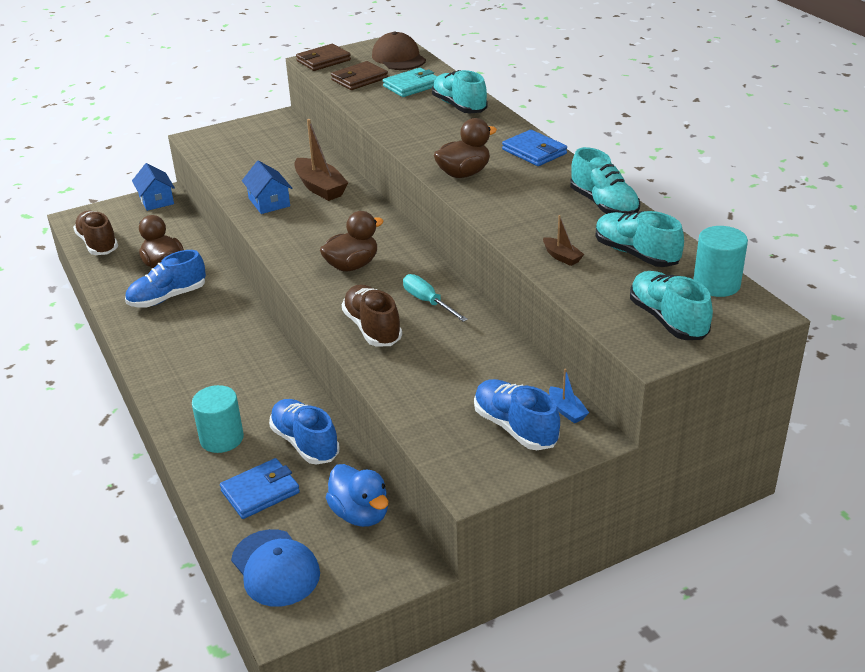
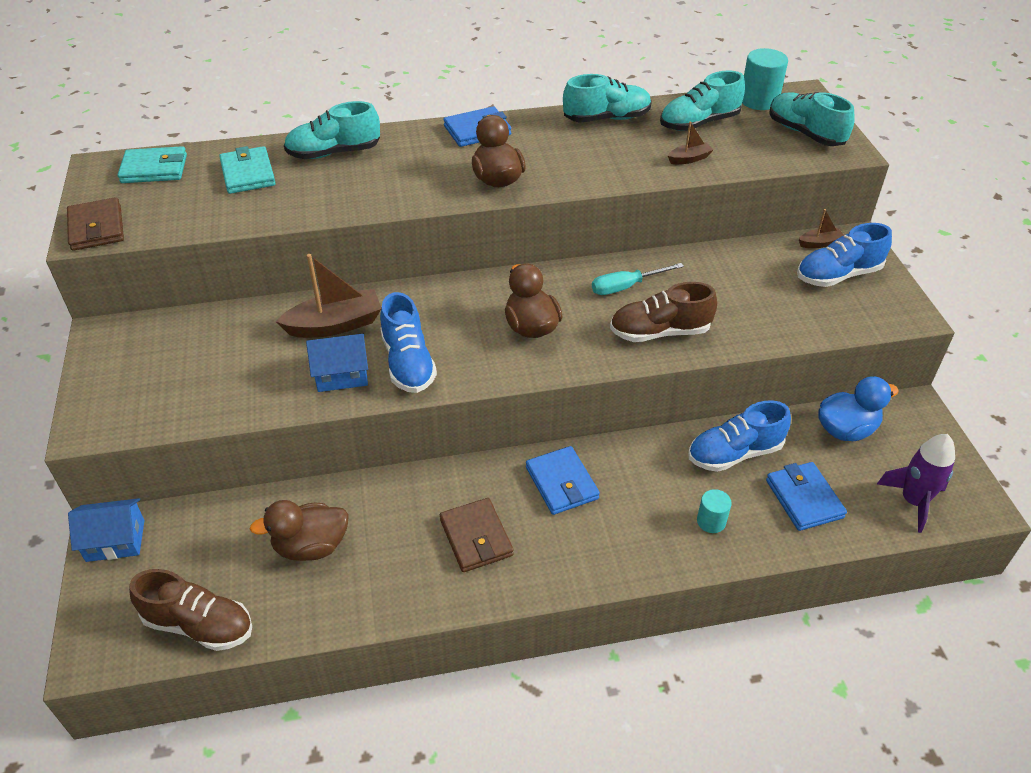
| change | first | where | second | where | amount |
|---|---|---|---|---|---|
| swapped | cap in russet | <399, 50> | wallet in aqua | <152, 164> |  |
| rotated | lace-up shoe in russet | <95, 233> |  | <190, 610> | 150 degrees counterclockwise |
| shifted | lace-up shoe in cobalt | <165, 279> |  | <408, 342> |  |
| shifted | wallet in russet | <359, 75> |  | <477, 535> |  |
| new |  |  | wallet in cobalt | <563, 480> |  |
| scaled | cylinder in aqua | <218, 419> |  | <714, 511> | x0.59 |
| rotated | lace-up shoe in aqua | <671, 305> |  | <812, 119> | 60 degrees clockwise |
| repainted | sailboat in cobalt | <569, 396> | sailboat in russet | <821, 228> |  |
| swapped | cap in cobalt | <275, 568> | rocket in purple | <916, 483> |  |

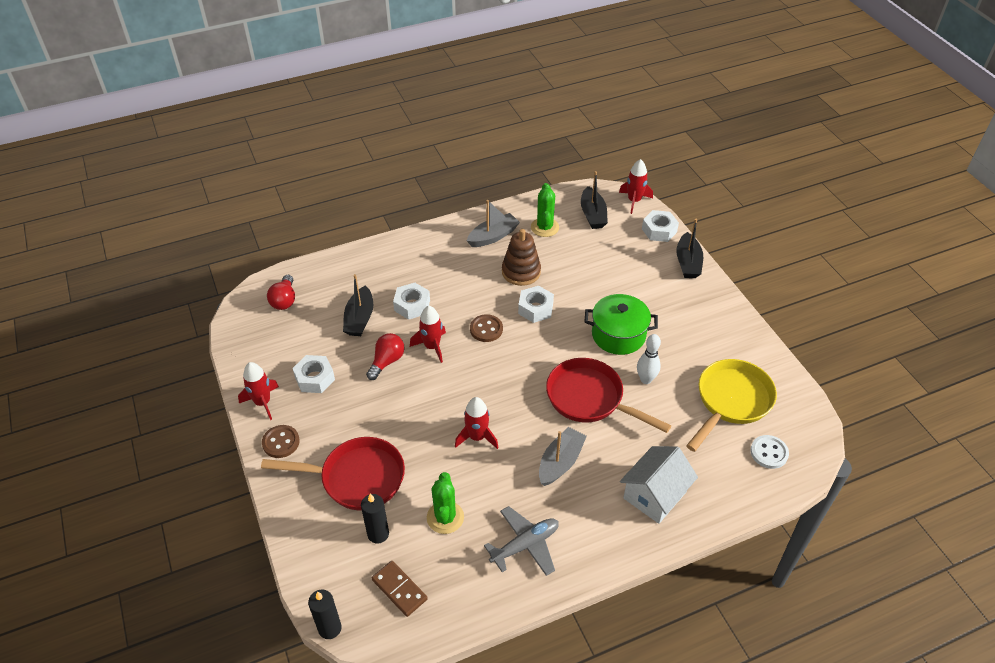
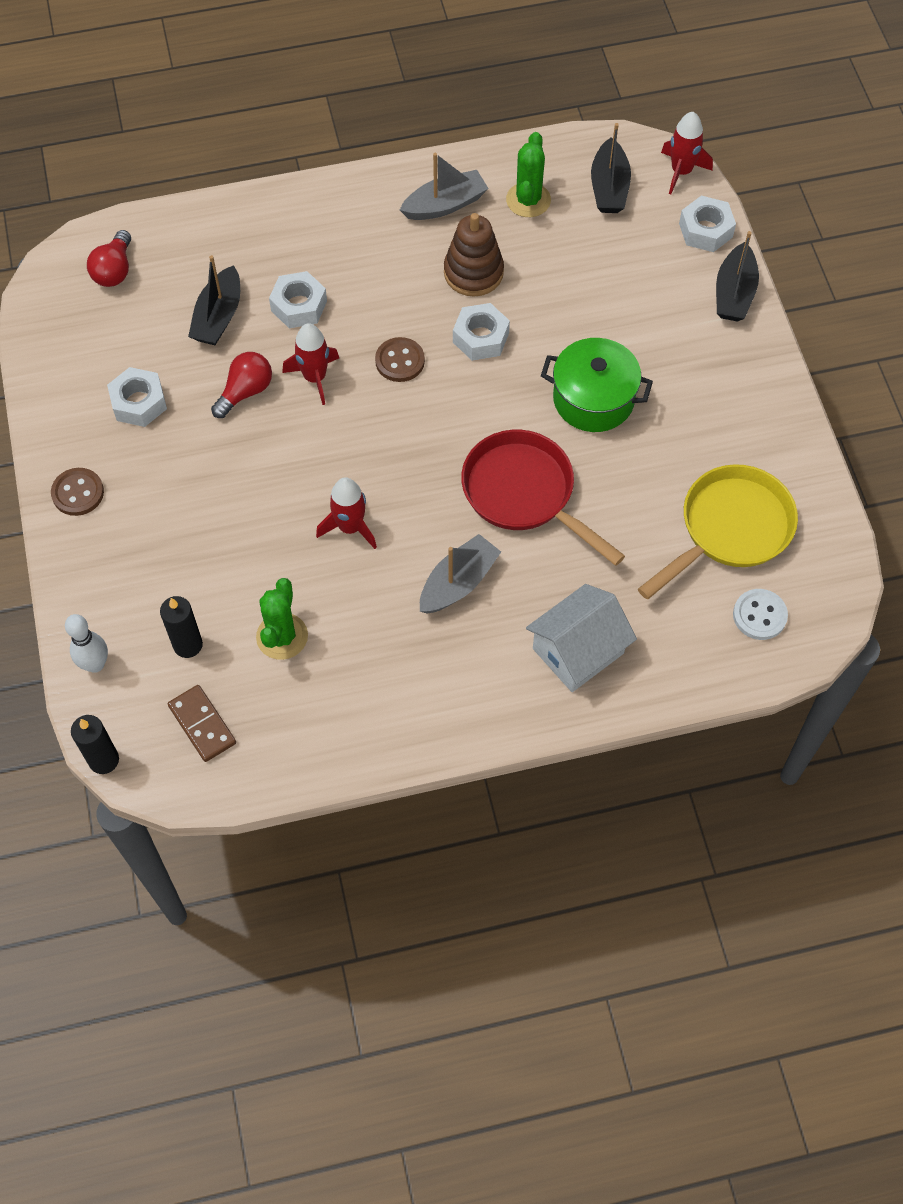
| change | first | where | second | where | amount |
|---|---|---|---|---|---|
| shifted | tenpin in white | <649, 359> |  | <86, 643> |  |
| gone | rocket in red | <258, 391> |  |  |  |
| gone | frying pan in red | <333, 473> |  |  |  |
| gone | plane in ash-grey | <521, 541> |  |  |  |

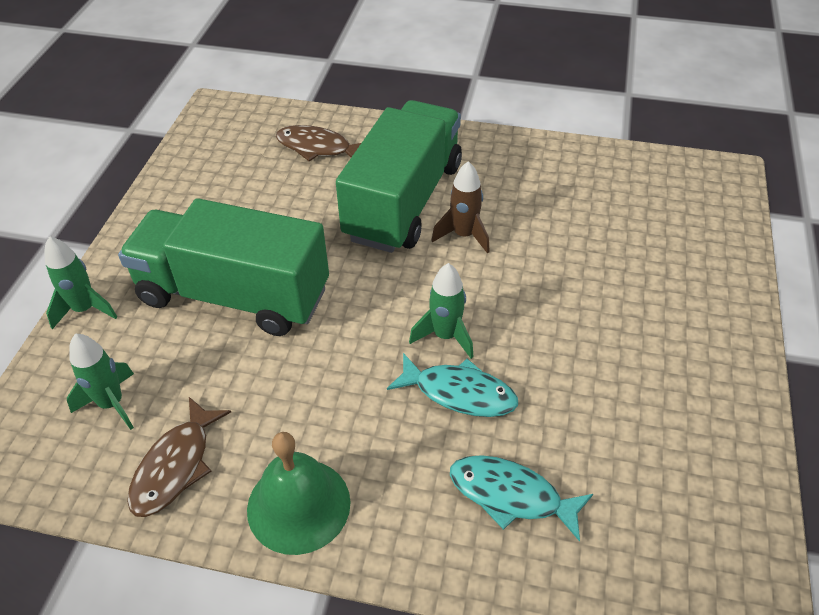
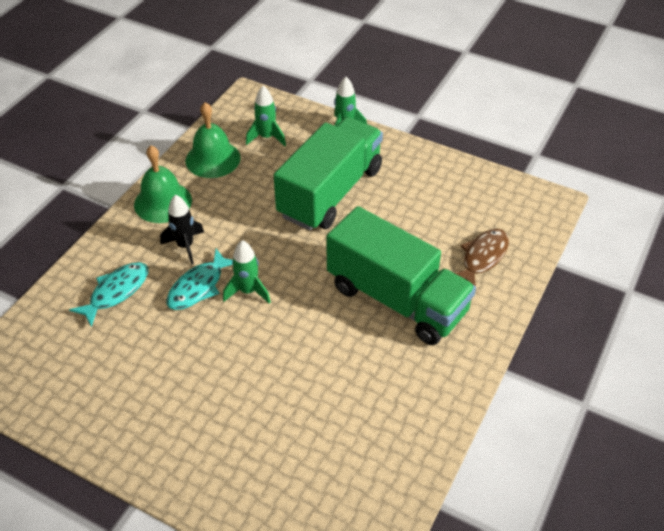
| change | first | where | second | where | amount |
|---|---|---|---|---|---|
| new |  |  | rocket in jet-black | <182, 229> |  |
| swapped | fish in russet | <179, 457> | bell in leaf-green | <213, 140> |  |
| gone | rocket in russet | <460, 207> |  |  |  |

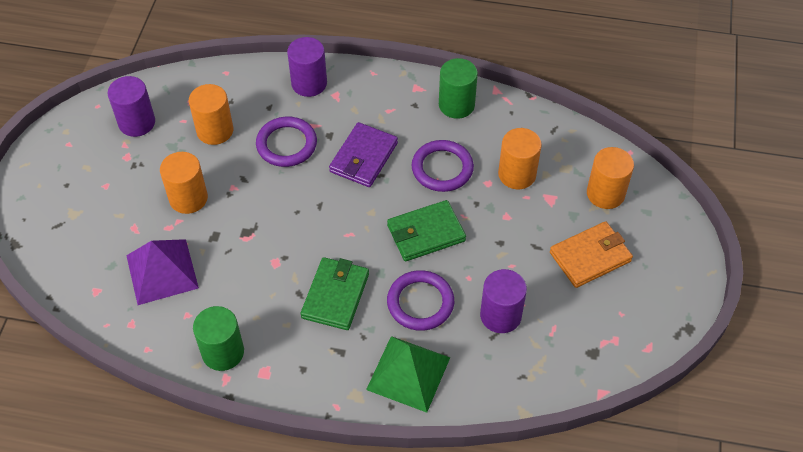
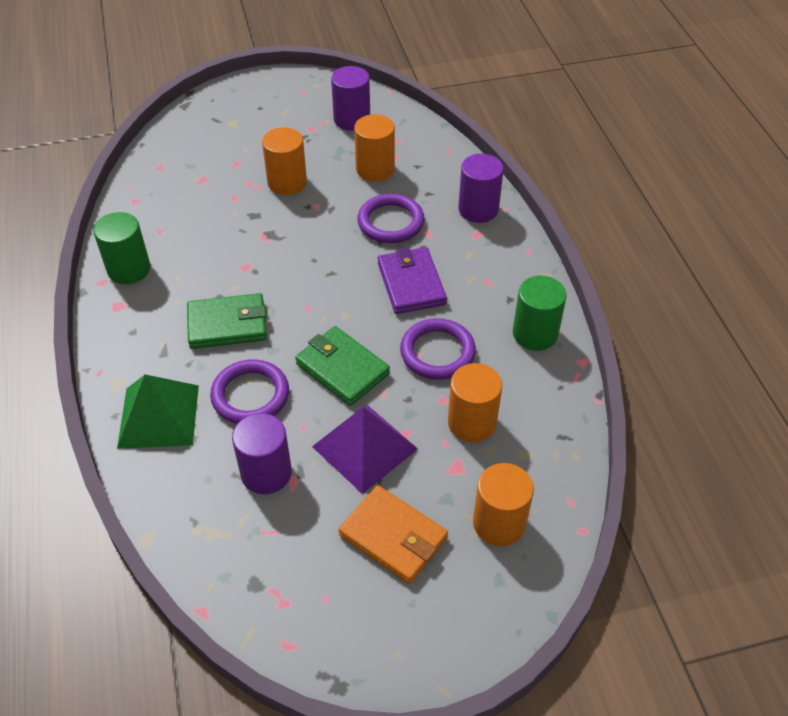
| change | first | where | second | where | amount |
|---|---|---|---|---|---|
| shifted | pyramid shape in purple | <162, 272> |  | <365, 449> |  |
| rotated | wallet in purple | <363, 154> |  | <412, 280> | 75 degrees clockwise |

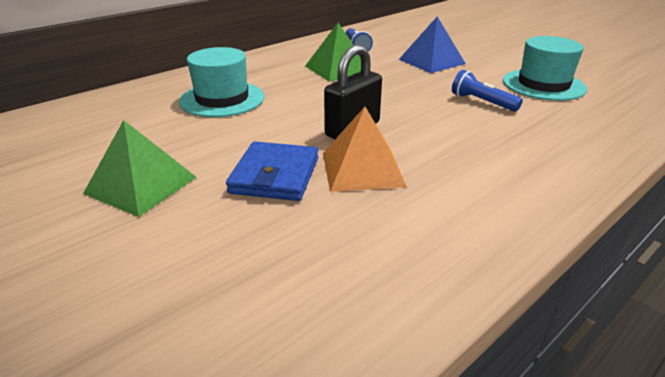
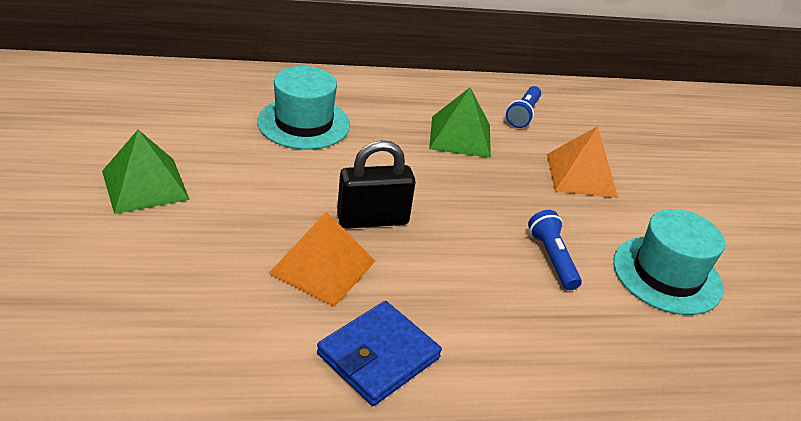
| change | first | where | second | where | amount |
|---|---|---|---|---|---|
| shifted | wallet in cobalt | <272, 171> |  | <379, 353> |  |
| repainted | pyramid shape in cobalt | <432, 45> | pyramid shape in orange | <582, 162> |  |

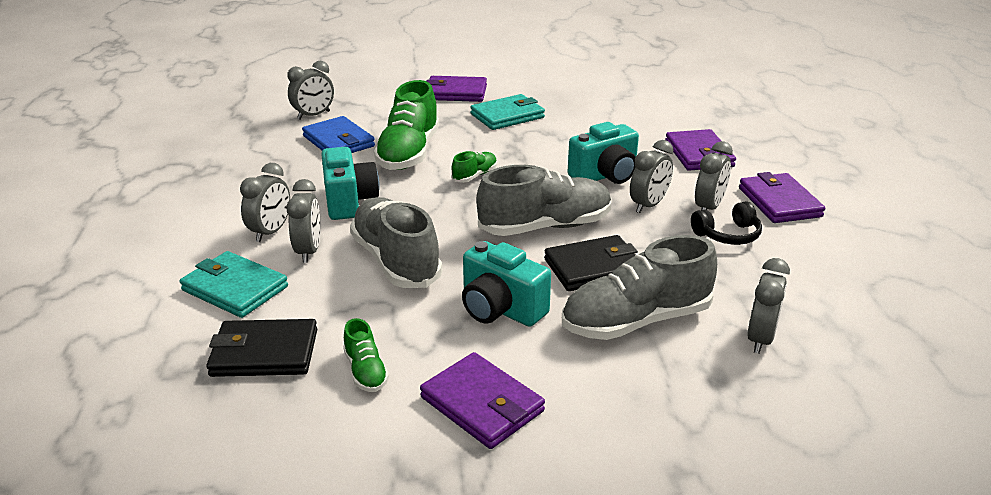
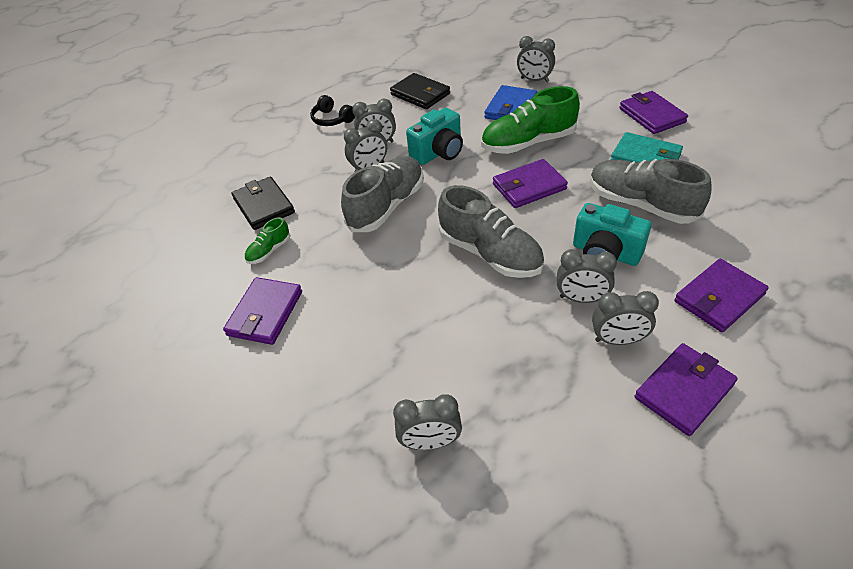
| change | first | where | second | where | amount |
|---|---|---|---|---|---|
| shifted | headphones in jet-black | <726, 223> |  | <332, 110> |  |
| shifted | wallet in jet-black | <591, 263> |  | <420, 91> |  |
| swapped | lace-up shoe in leaf-green | <474, 167> | wallet in purple | <530, 183> |  |
| shifted | lace-up shoe in ash-grey | <639, 287> |  | <651, 191> |  |
| gone | wallet in aqua | <234, 284> |  |  |  |
| gone | compact camera in aqua | <506, 284> |  |  |  |

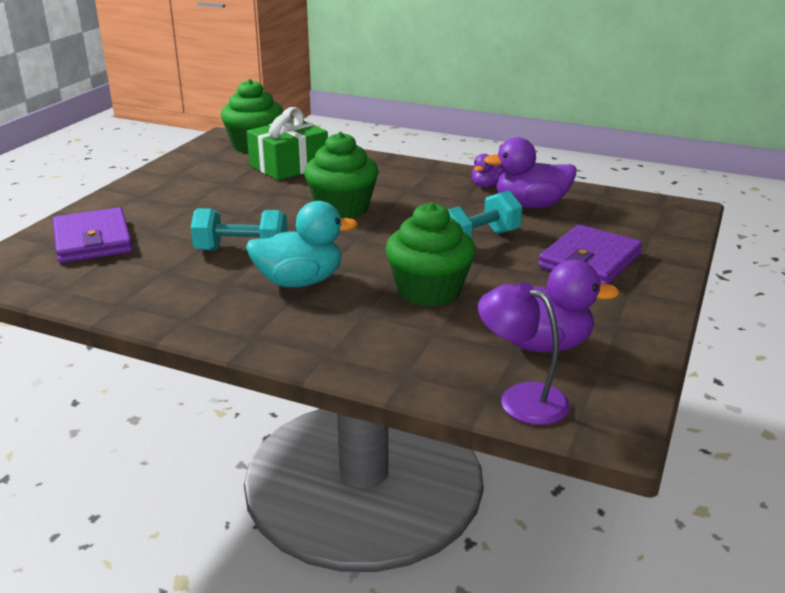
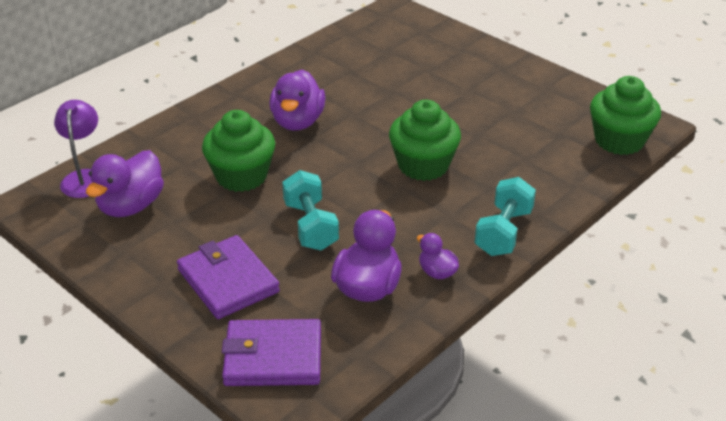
| change | first | where | second | where | amount |
|---|---|---|---|---|---|
| rotated | desk lamp in purple | <524, 353> |  | <76, 149> | 60 degrees counterclockwise |
| shifted | wallet in purple | <93, 235> |  | <271, 352> |  |
| repainted | toy duck in aqua | <302, 244> | toy duck in purple | <297, 100> |  |
| shifted | free weight in aqua | <239, 229> |  | <505, 216> |  |
| gone | wrapped gift in leaf-green | <287, 143> |  |  |  |

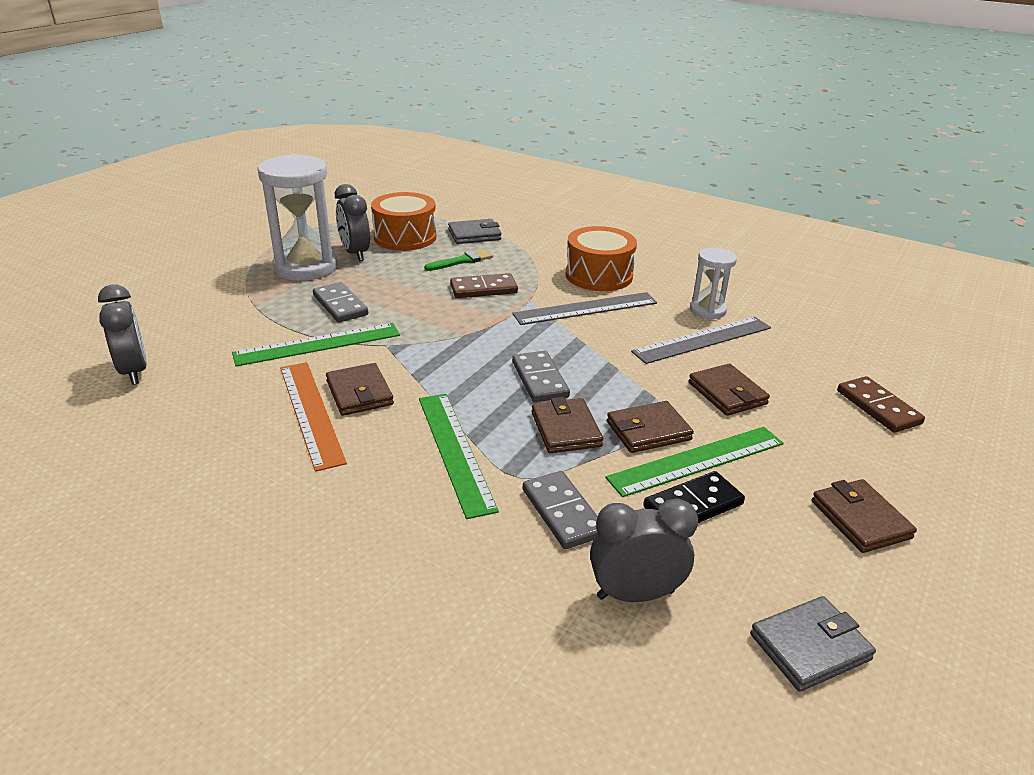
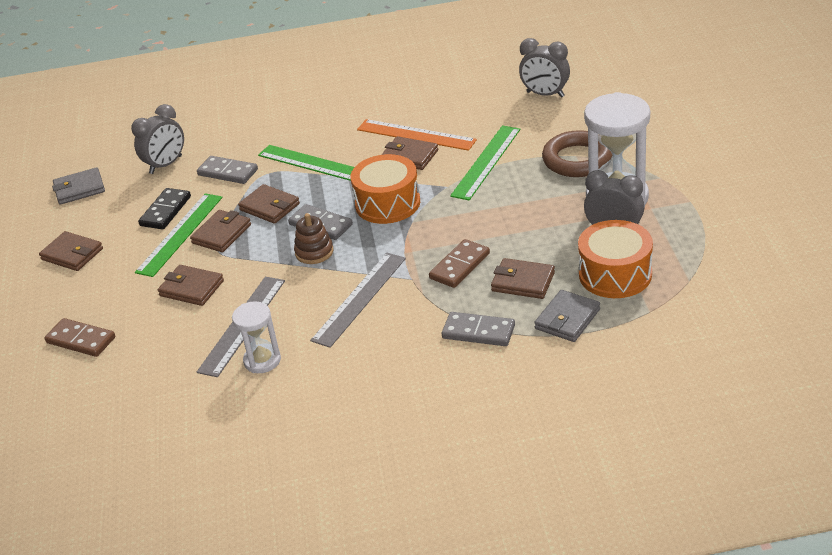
| change | first | where | second | where | amount |
|---|---|---|---|---|---|
| rotated | wallet in ash-grey | <813, 644> |  | <78, 186> | 45 degrees clockwise |
| new |  |  | stacking rings in russet | <313, 238> |  |
| shifted | drum in orange | <601, 258> |  | <385, 189> |  |
| shifted | domino tile in ash-grey | <340, 302> |  | <478, 329> |  |
| swapped | brush in leaf-green | <458, 260> | wallet in russet | <523, 278> |  |
| new |  |  | torus in russet | <577, 153> |  |

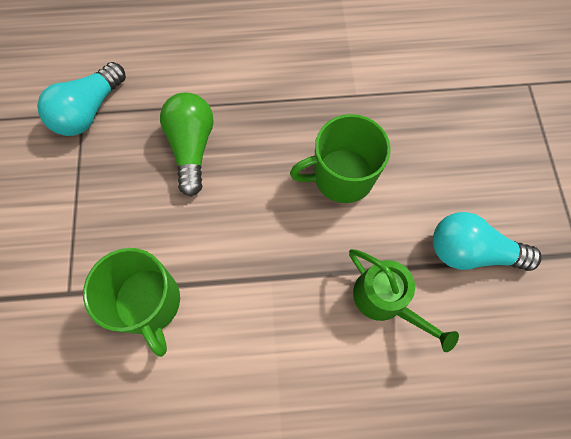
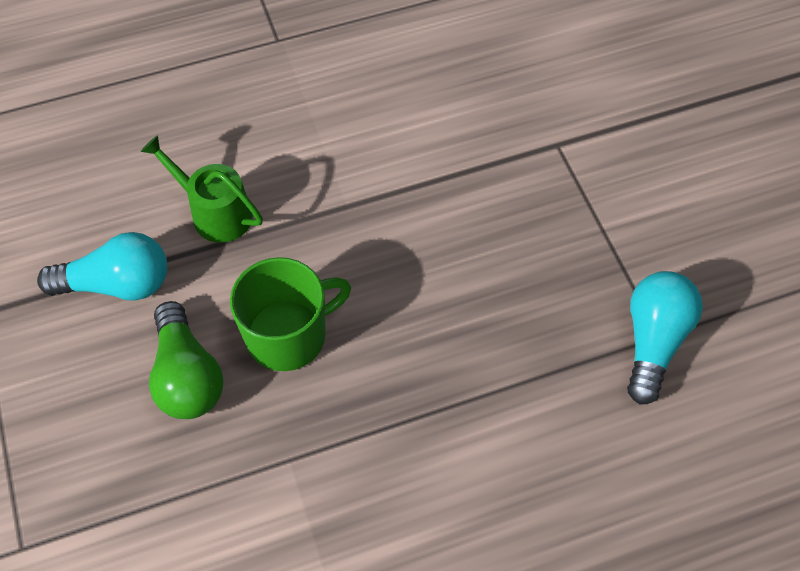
| change | first | where | second | where | amount |
|---|---|---|---|---|---|
| shifted | bulb in leaf-green | <187, 144> |  | <186, 360> |  |
| gone | coffee mug in leaf-green | <131, 302> |  |  |  |

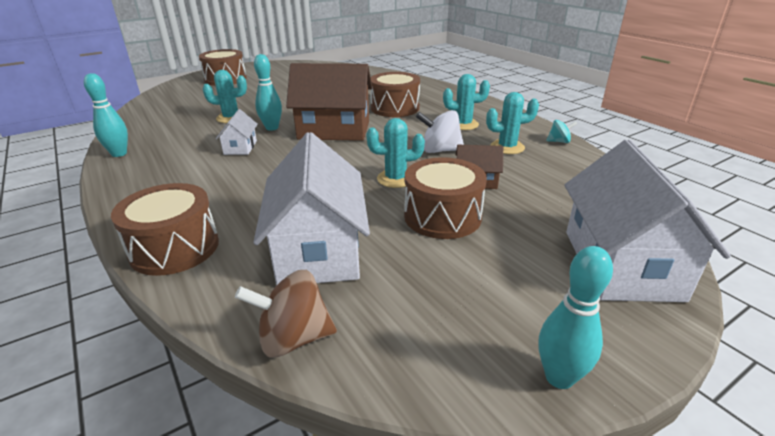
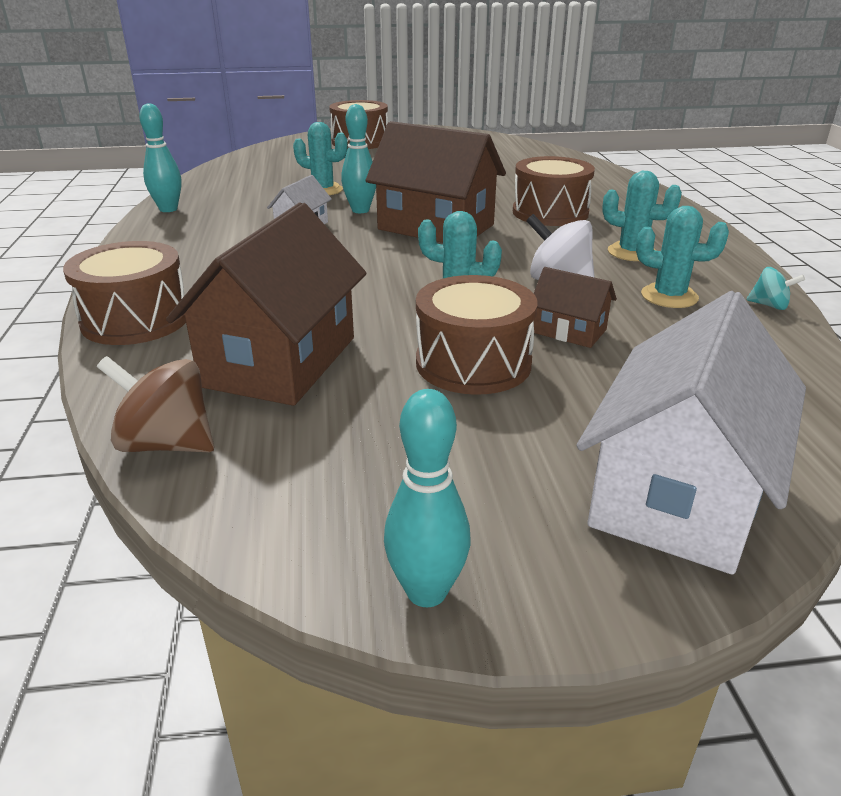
| change | first | where | second | where | amount |
|---|---|---|---|---|---|
| repainted | house in white | <311, 209> | house in russet | <266, 304> |  |

